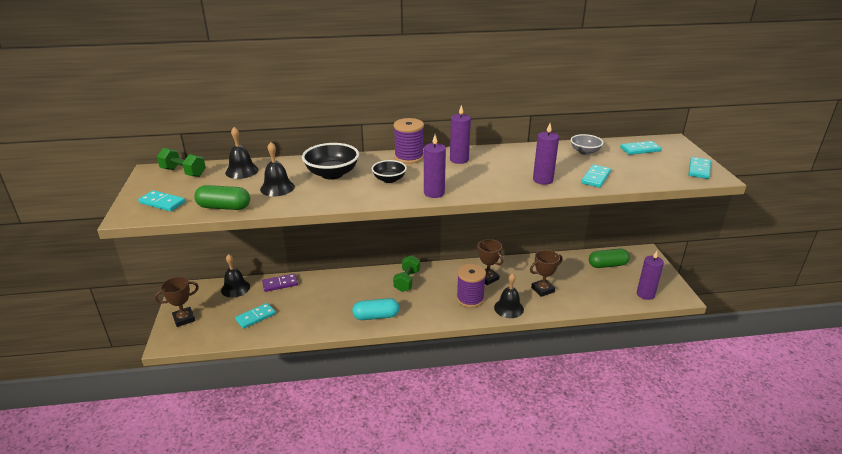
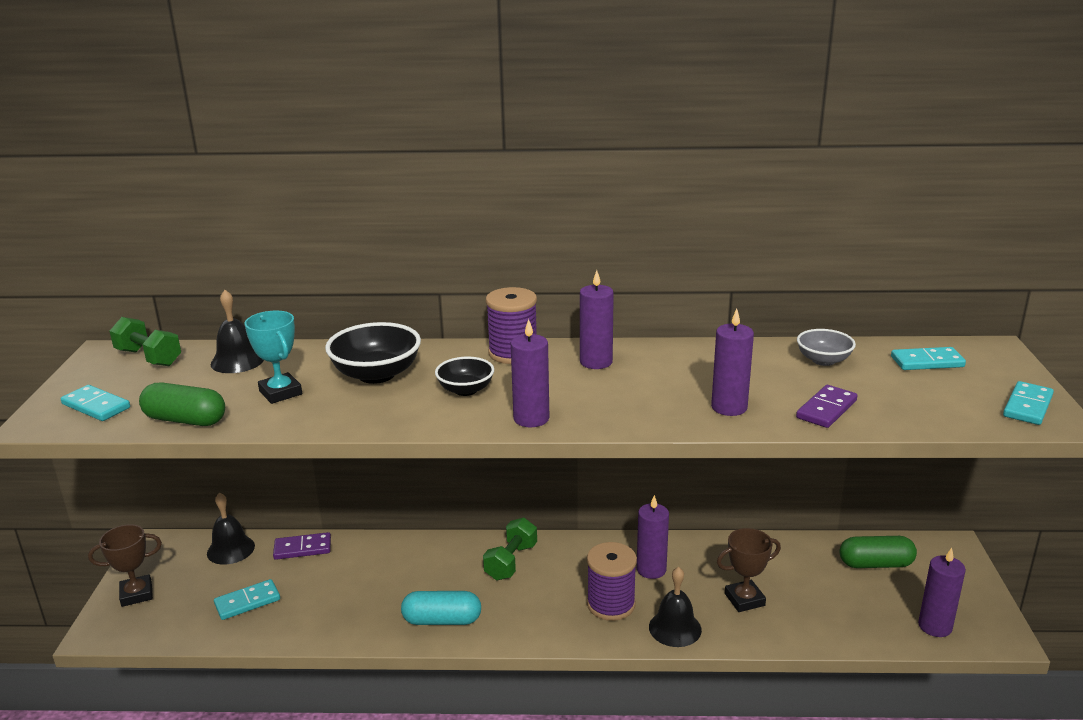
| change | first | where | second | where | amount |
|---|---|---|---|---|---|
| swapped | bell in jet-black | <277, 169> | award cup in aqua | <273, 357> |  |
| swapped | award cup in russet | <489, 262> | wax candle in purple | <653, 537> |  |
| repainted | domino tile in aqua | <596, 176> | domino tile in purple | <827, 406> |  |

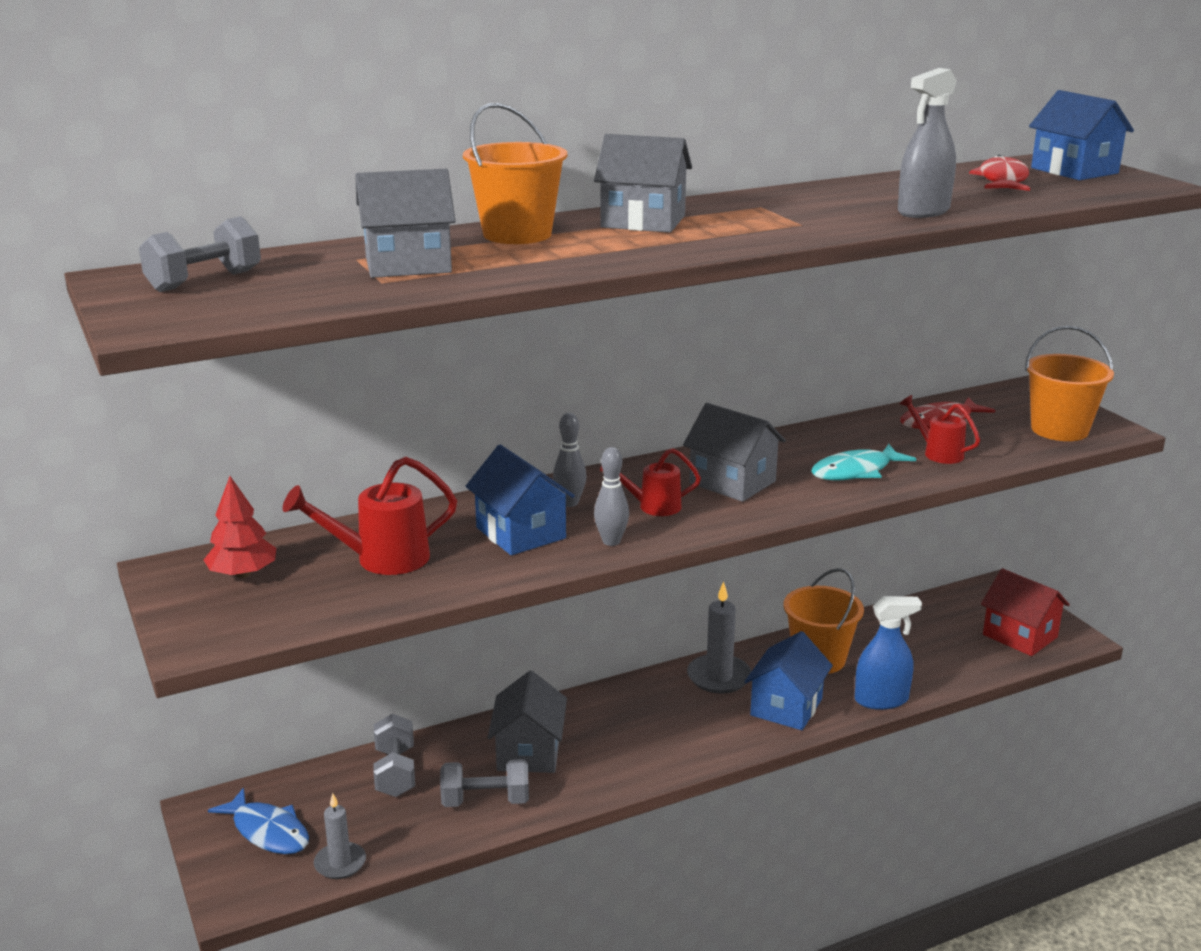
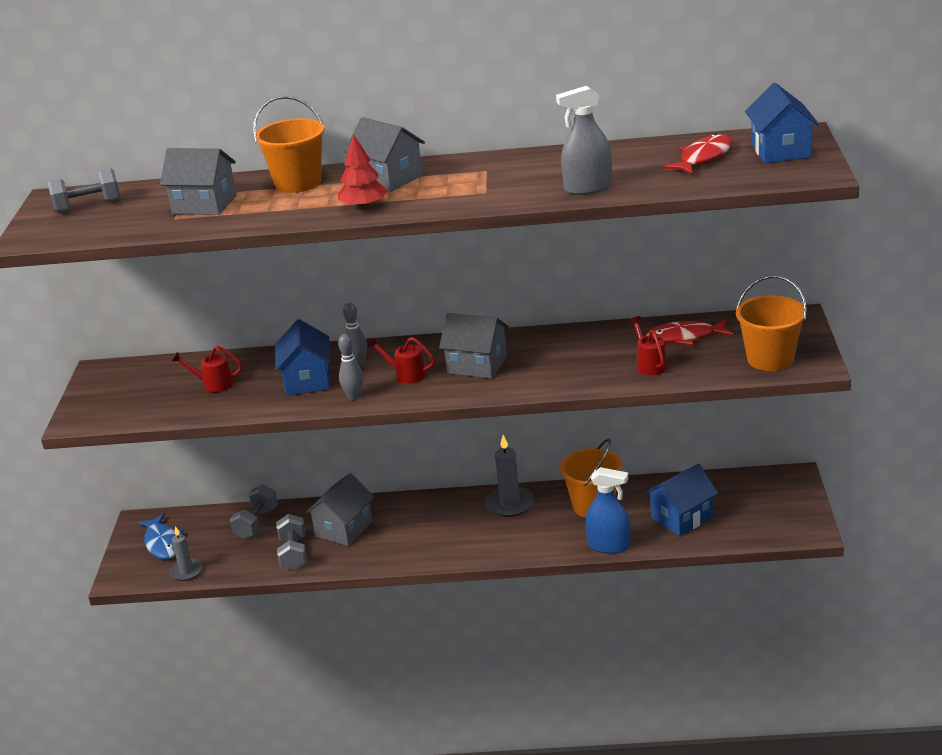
| change | first | where | second | where | amount |
|---|---|---|---|---|---|
| scaled | watering can in red | <369, 515> |  | <206, 369> | x0.63 |
| rotated | free weight in ash-grey | <484, 783> |  | <291, 542> | 60 degrees clockwise |
| shifted | fir tree in red | <240, 527> |  | <362, 171> |  |
| rotated | house in ash-grey | <734, 452> |  | <474, 346> | 45 degrees counterclockwise |
| shifted | house in cobalt | <788, 680> |  | <681, 500> |  |
| gone | fish in aqua | <863, 462> |  |  |  |
| gone | house in red | <1025, 612> |  |  |  |

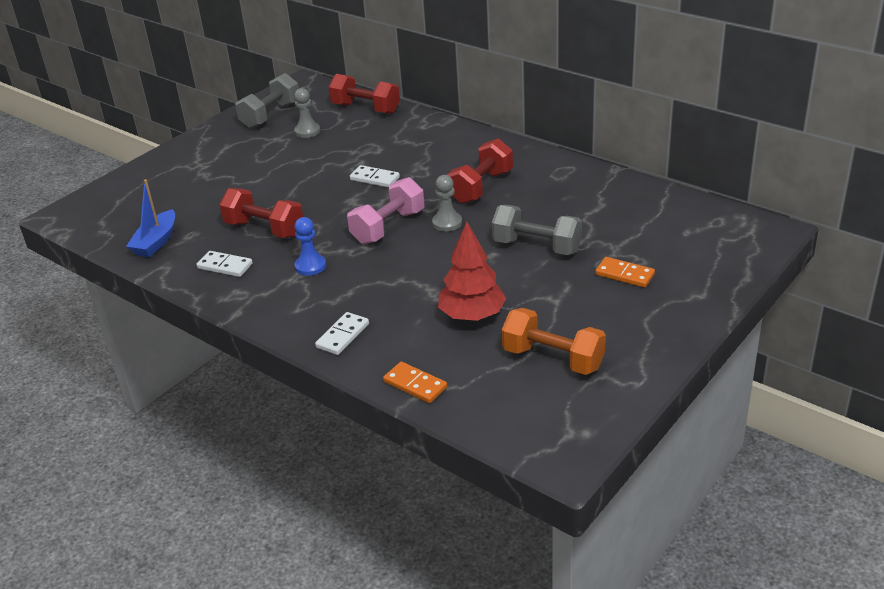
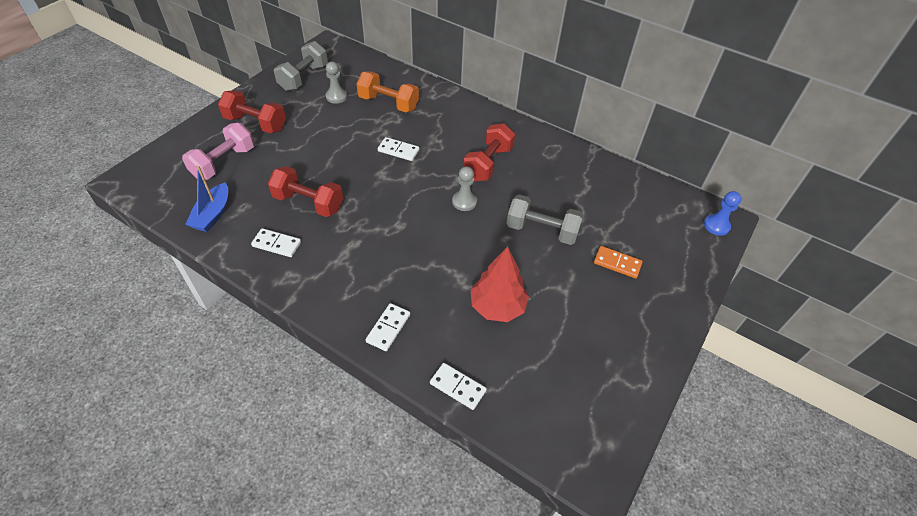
| change | first | where | second | where | amount |
|---|---|---|---|---|---|
| shifted | free weight in rosy | <386, 210> |  | <218, 151> |  |
| shifted | free weight in red | <364, 94> |  | <252, 111> |  |
| shifted | free weight in orange | <554, 341> |  | <388, 91> |  |
| repainted | domino tile in orange | <415, 382> | domino tile in white | <458, 386> |  |
| shifted | game pawn in cobalt | <310, 246> |  | <722, 213> |  |

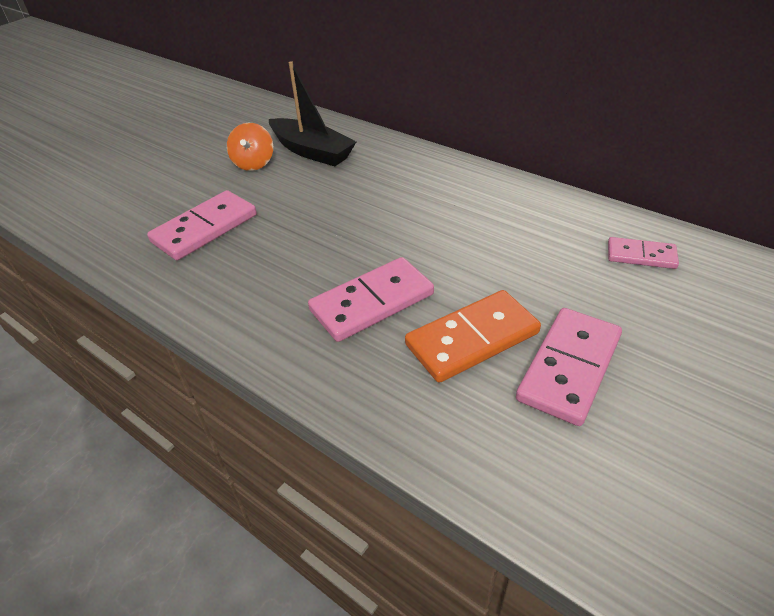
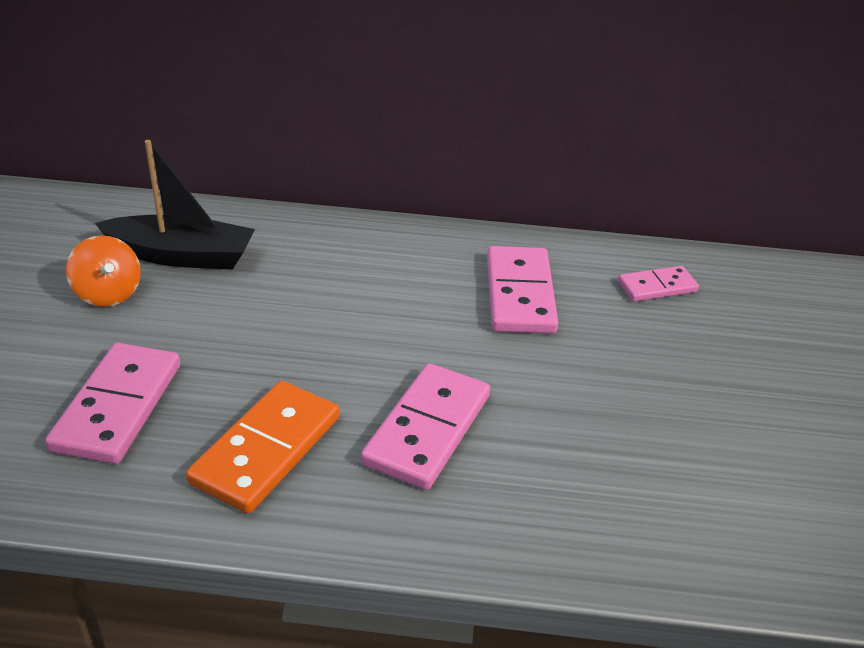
| change | first | where | second | where | amount |
|---|---|---|---|---|---|
| shifted | domino tile in orange | <473, 336> |  | <262, 447> |  |
| shifted | domino tile in rosy | <569, 367> |  | <522, 290> |  |

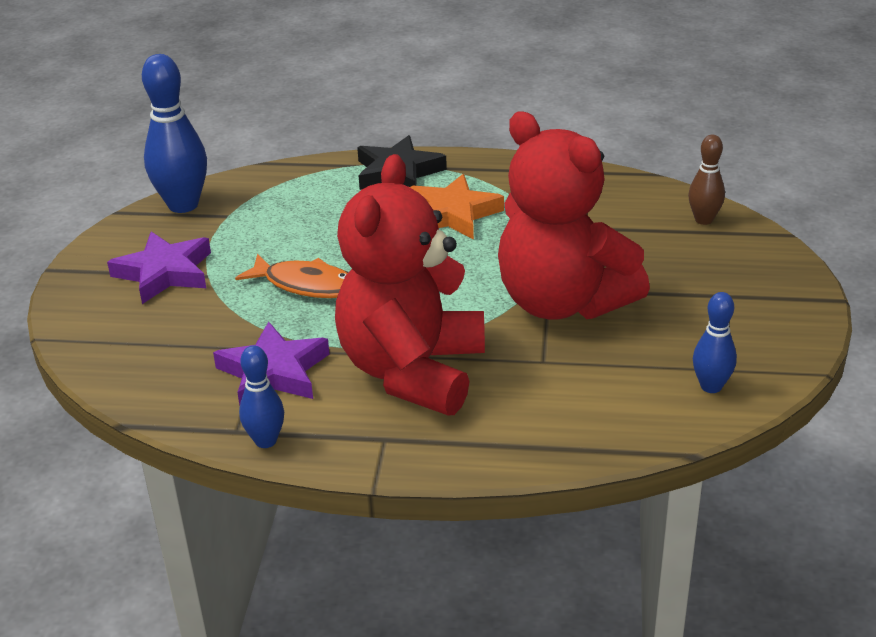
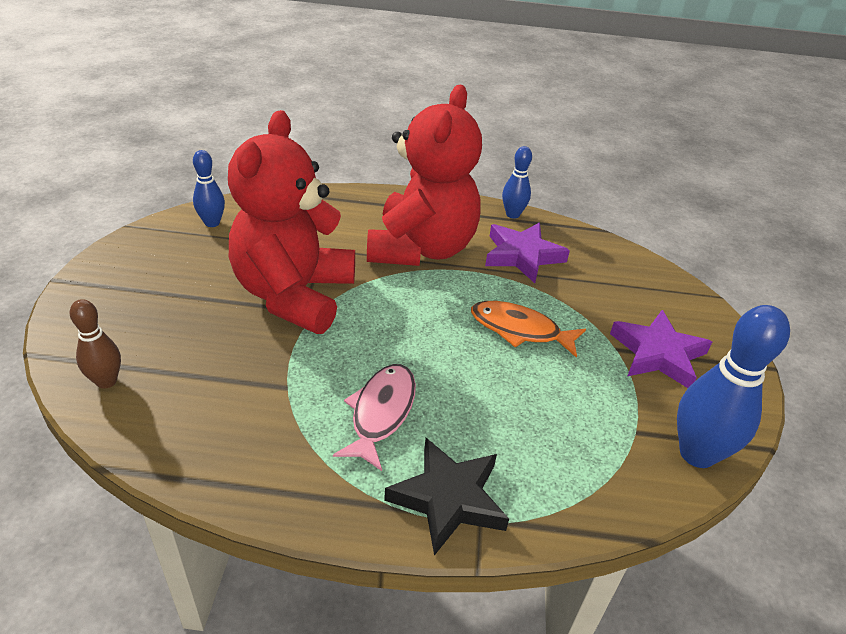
| change | first | where | second | where | amount |
|---|---|---|---|---|---|
| rotated | teddy bear in red | <574, 215> |  | <291, 222> | 120 degrees counterclockwise |
| swapped | star shape in orange | <457, 206> | fish in rosy | <374, 417> |  |

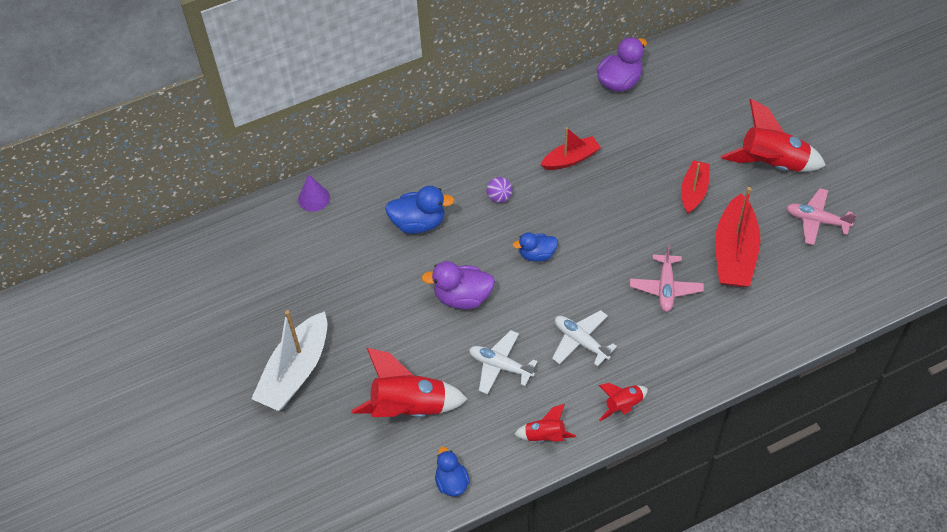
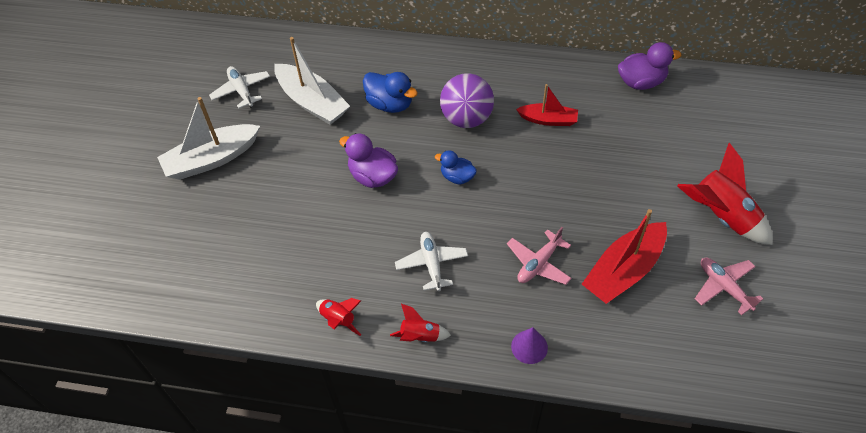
| change | first | where | second | where | amount |
|---|---|---|---|---|---|
| shifted | plane in white | <503, 362> |  | <239, 87> |  |
| new |  |  | sailboat in white | <312, 81> |  |
| scaled | ball in purple | <499, 190> |  | <467, 100> | x2.19 |
| shifted | solid cone in purple | <314, 193> |  | <529, 345> |  |
| gone | rocket in red | <409, 382> |  |  |  |
| gone | toy duck in cobalt | <452, 472> |  |  |  |
| gone | sailboat in red | <695, 187> |  |  |  |

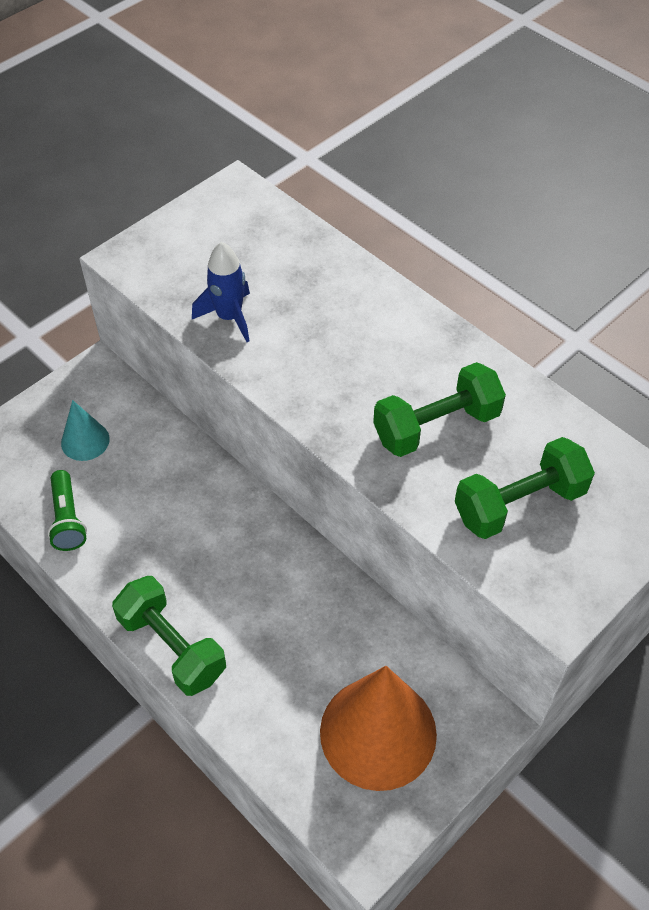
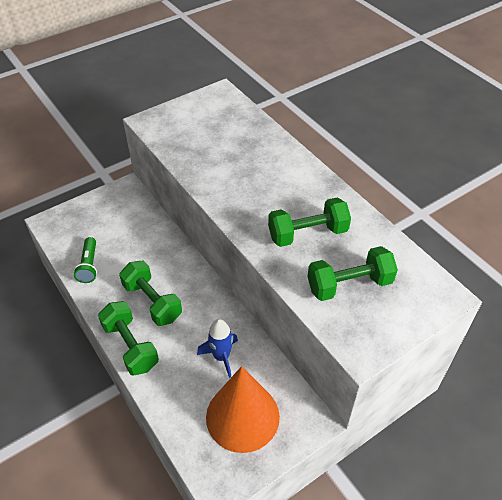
| change | first | where | second | where | amount |
|---|---|---|---|---|---|
| new |  |  | free weight in leaf-green | <150, 293> |  |
| shifted | rocket in cobalt | <221, 292> |  | <217, 348> |  |
| gone | solid cone in aqua | <85, 430> |  |  |  |

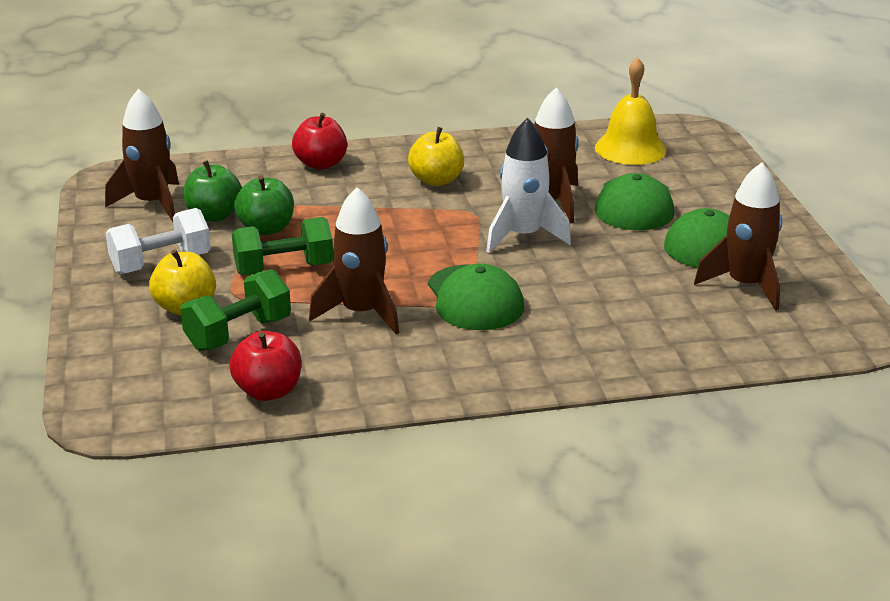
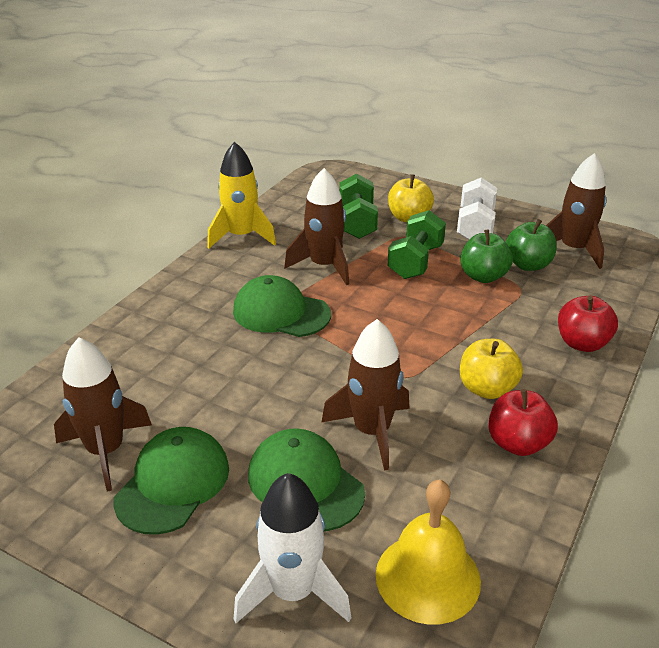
| change | first | where | second | where | amount |
|---|---|---|---|---|---|
| new |  |  | rocket in bright yellow | <241, 194> |  |
| shifted | rocket in white | <528, 185> |  | <292, 548> |  |
| shifted | apple fruit in red | <265, 366> |  | <523, 422> |  |

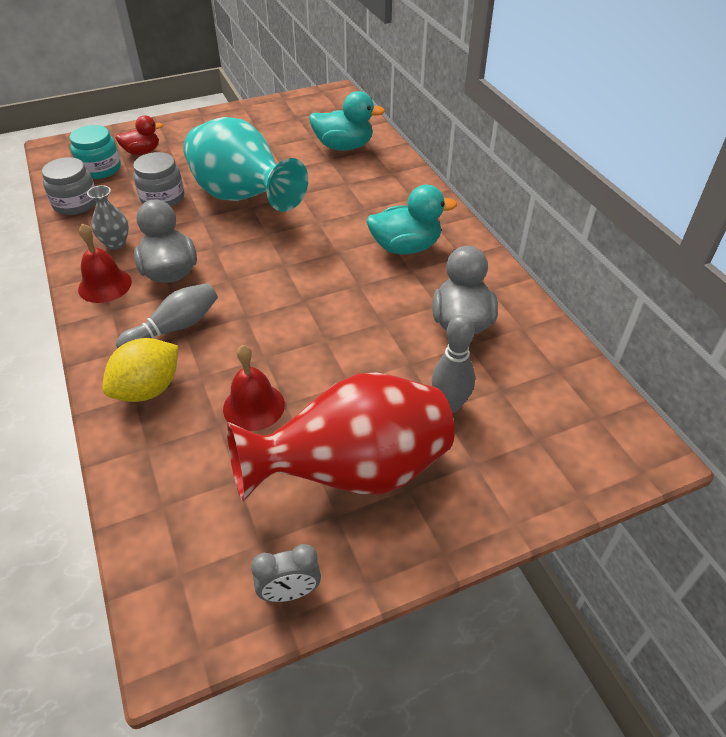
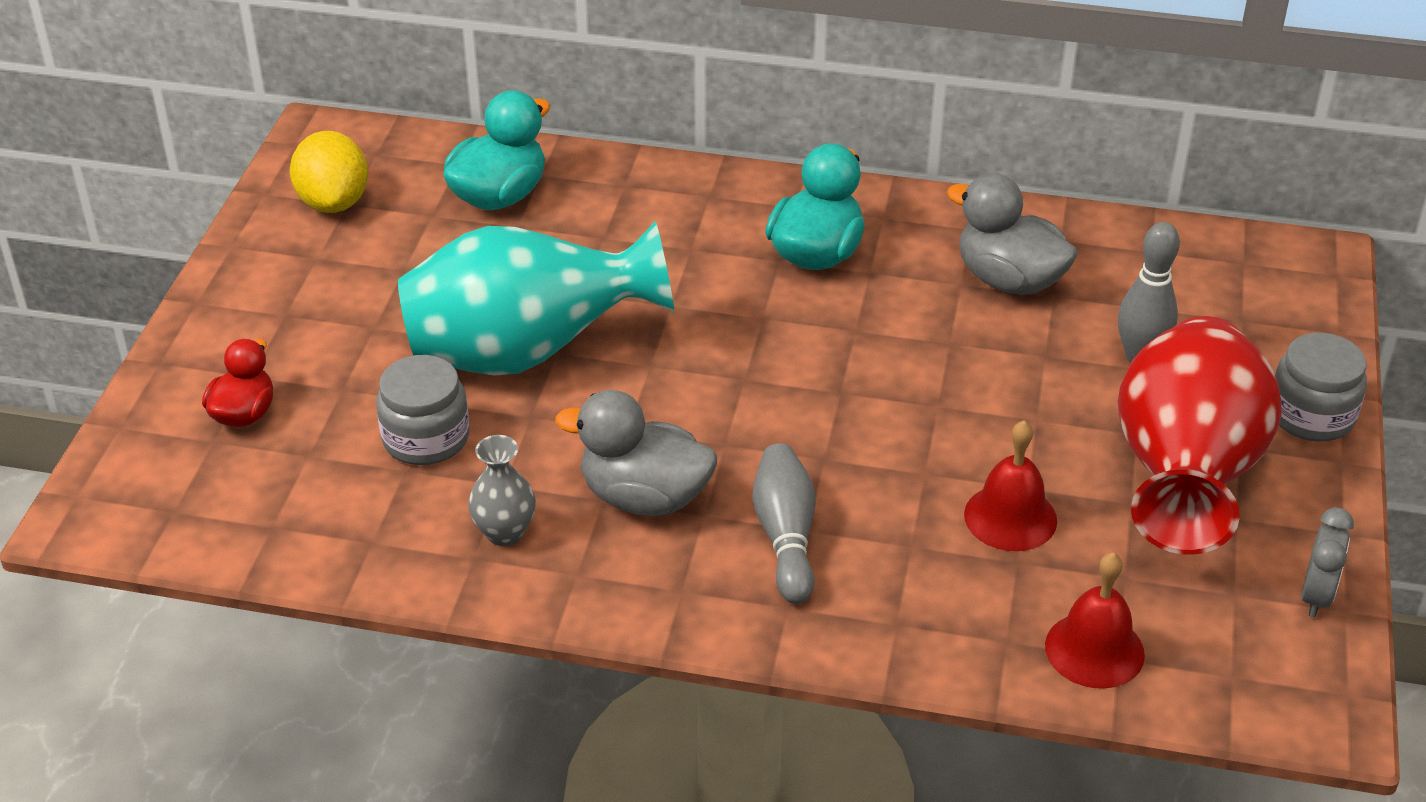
| change | first | where | second | where | amount |
|---|---|---|---|---|---|
| shifted | lemon in bright yellow | <140, 370> |  | <329, 172> |  |
| shifted | bell in red | <105, 263> |  | <1095, 620> |  |
| shifted | jam jar in ash-grey | <69, 186> |  | <1321, 387> |  |
| gone | jam jar in aqua | <95, 152> |  |  |  |

